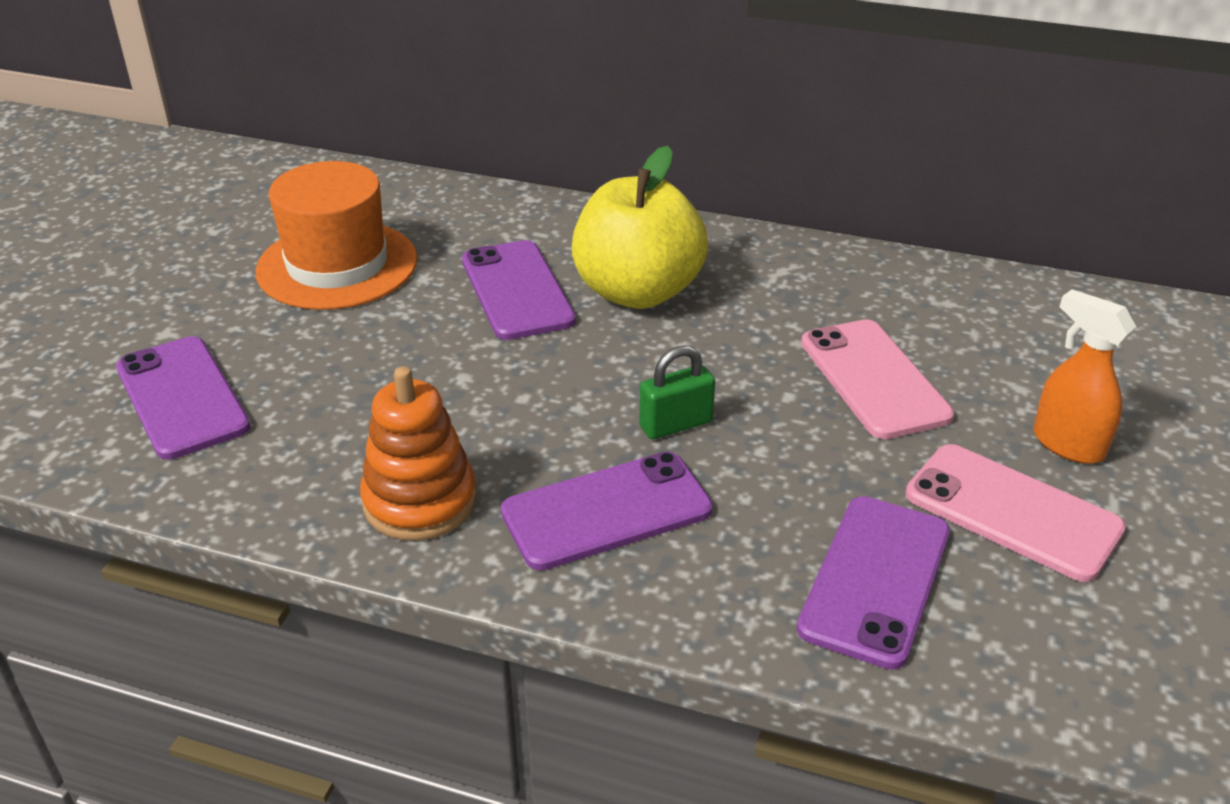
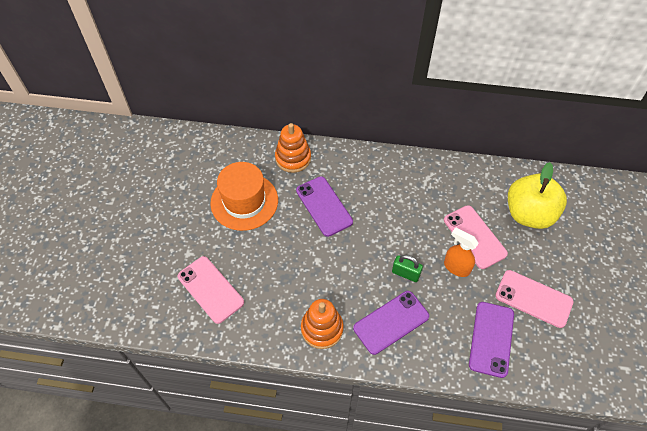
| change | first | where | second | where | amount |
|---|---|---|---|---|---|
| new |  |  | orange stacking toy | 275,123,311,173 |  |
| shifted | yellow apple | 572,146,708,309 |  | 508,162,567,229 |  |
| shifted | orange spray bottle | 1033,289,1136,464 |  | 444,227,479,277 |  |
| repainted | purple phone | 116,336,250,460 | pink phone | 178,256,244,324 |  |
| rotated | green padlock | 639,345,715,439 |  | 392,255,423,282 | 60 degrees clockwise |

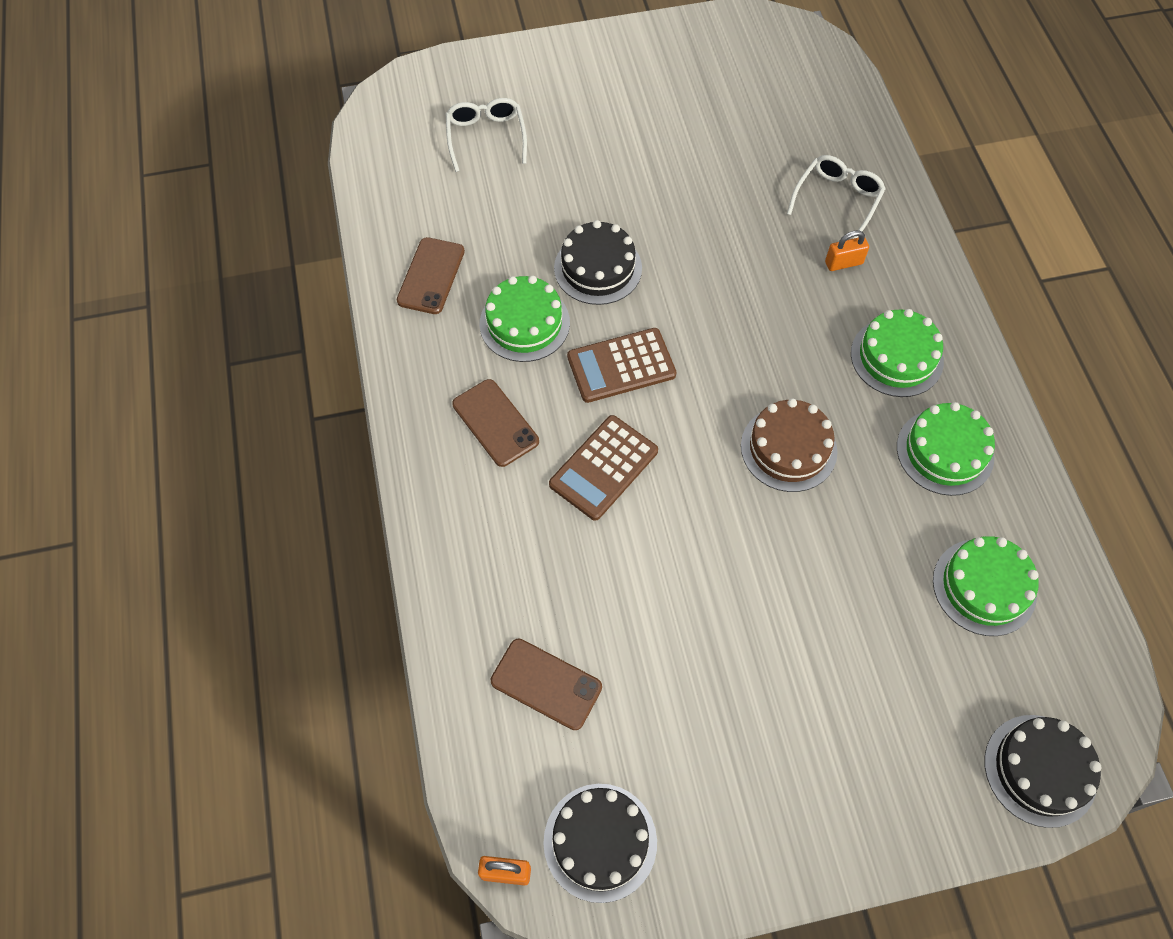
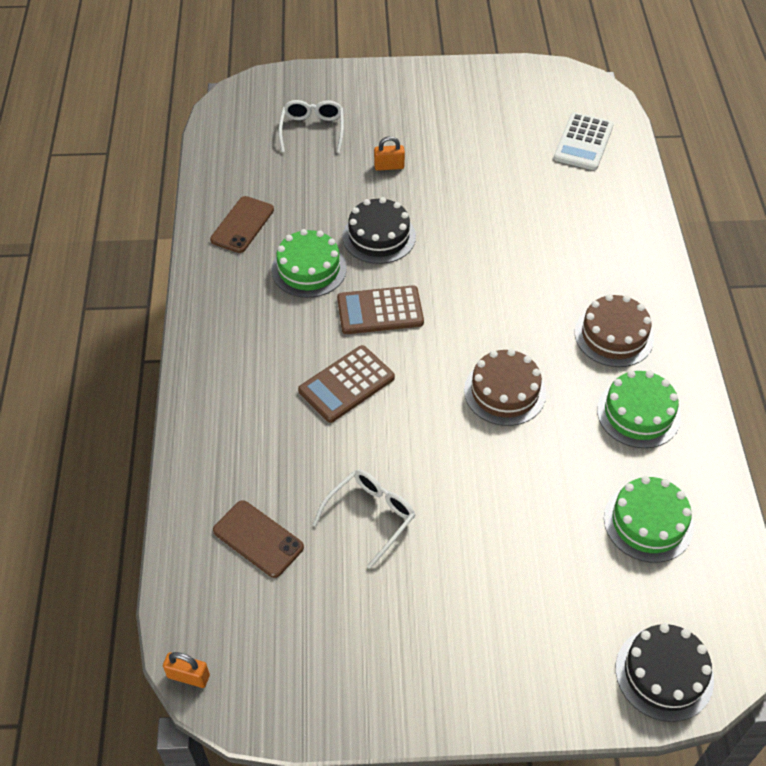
| change | first | where | second | where | amount |
|---|---|---|---|---|---|
| gone | brown phone | 452,379,539,467 |  |  |  |
| gone | black cake | 543,784,657,903 |  |  |  |
| new |  |  | white calculator | 553,112,614,170 |  |
| shifted | white glasses | 787,155,886,239 |  | 313,470,415,569 |  |
| shifted | orange padlock | 825,230,869,271 |  | 374,136,405,171 |  |
| repainted | green cake | 851,309,944,397 | brown cake | 575,294,654,367 |  |

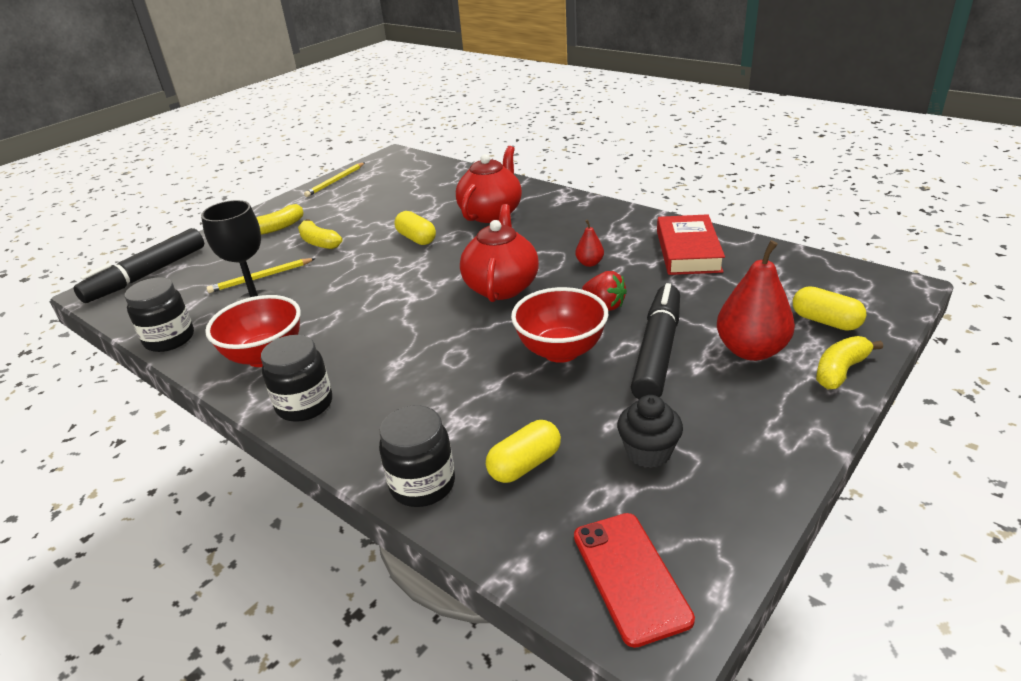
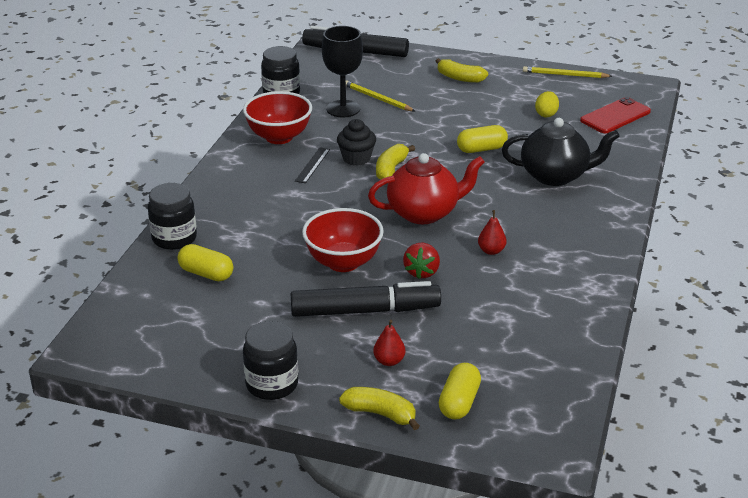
| change | first | where | second | where | amount |
|---|---|---|---|---|---|
| gone | red book | 657,214,725,275 |  |  |  |
| new |  |  | black ruler | 295,147,330,183 |  |
| new |  |  | yellow egg | 535,91,559,117 |  |
| shifted | black jar | 261,335,332,422 |  | 243,321,298,400 |  |
| shifted | yellow banana | 298,219,342,249 |  | 376,144,415,180 |  |
| shifted | red phone | 574,513,695,648 |  | 580,97,651,133 |  |
| shifted | black cupcake | 617,395,683,468 |  | 337,119,376,166 |  |
| repainted | red teapot | 456,146,522,223 | black teapot | 502,118,620,186 |  |
| rotated | yellow capsule | 395,211,436,245 |  | 457,125,508,153 | 45 degrees clockwise |
| scaled | red pear | 717,240,795,361 |  | 373,320,405,366 | x0.48 |

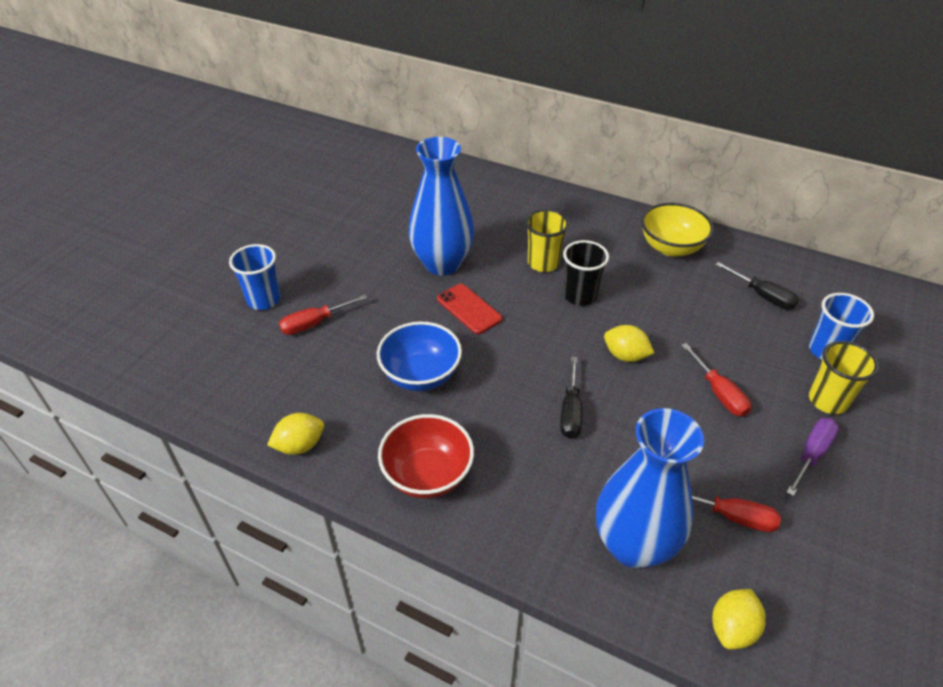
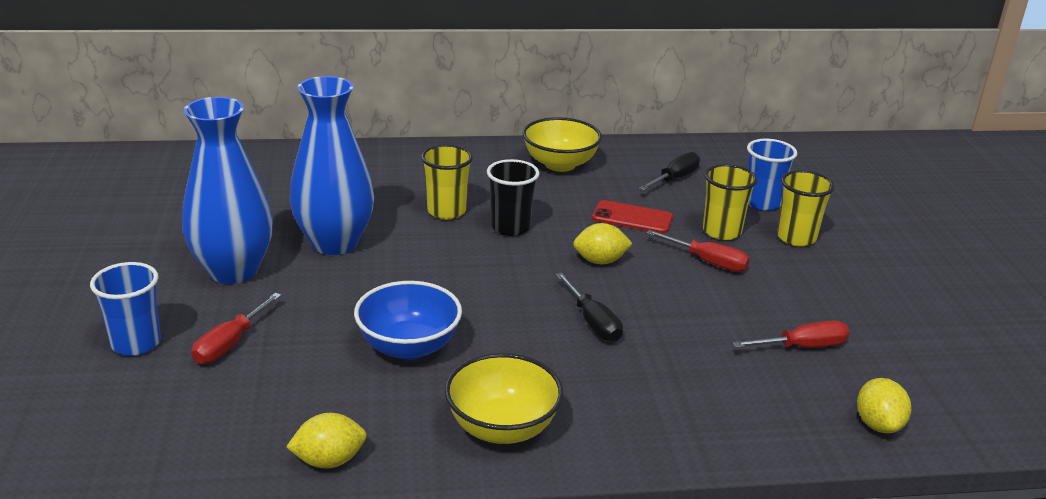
| change | first | where | second | where | amount |
|---|---|---|---|---|---|
| gone | purple screwdriver | 786,418,839,496 |  |  |  |
| new |  |  | yellow cup | 703,164,757,240 |  |
| shifted | red phone | 437,284,502,334 |  | 592,200,673,234 |  |
| shifted | blue vase | 596,408,704,568 |  | 182,97,273,284 |  |
| repainted | red bowl | 378,414,474,498 | yellow bowl | 445,353,563,444 |  |
| rotated | yellow lemon | 267,413,324,455 |  | 286,413,367,468 | 45 degrees clockwise |
| rotated | black screwdriver | 715,262,799,310 |  | 639,152,700,191 | 60 degrees counterclockwise |

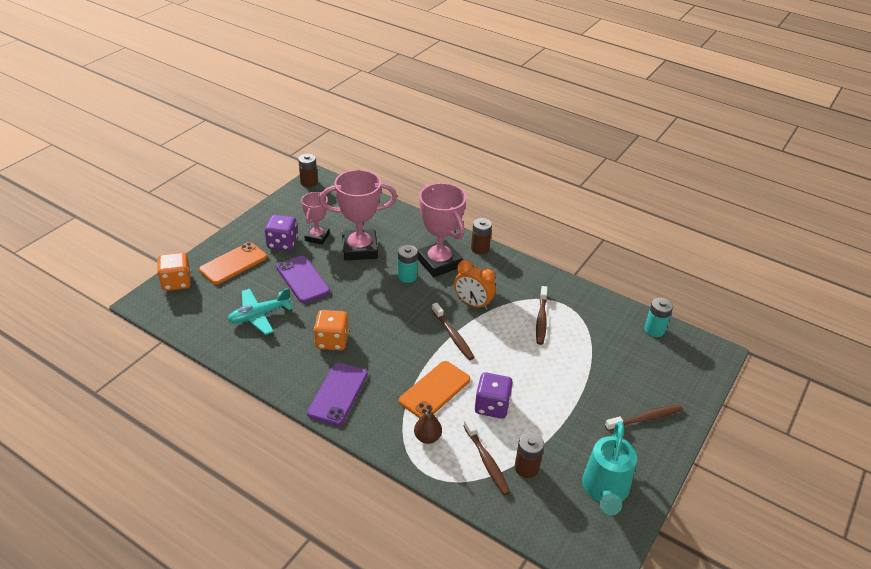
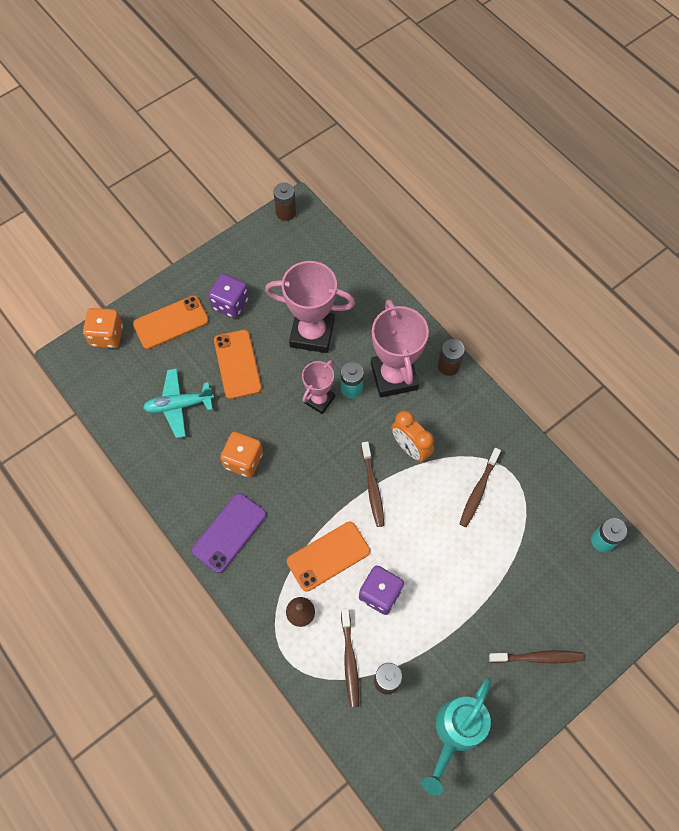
| change | first | where | second | where | amount |
|---|---|---|---|---|---|
| shifted | pink trophy | 301,192,330,245 |  | 302,360,335,414 |  |
| repainted | purple phone | 276,256,330,303 | orange phone | 214,330,262,399 |  |

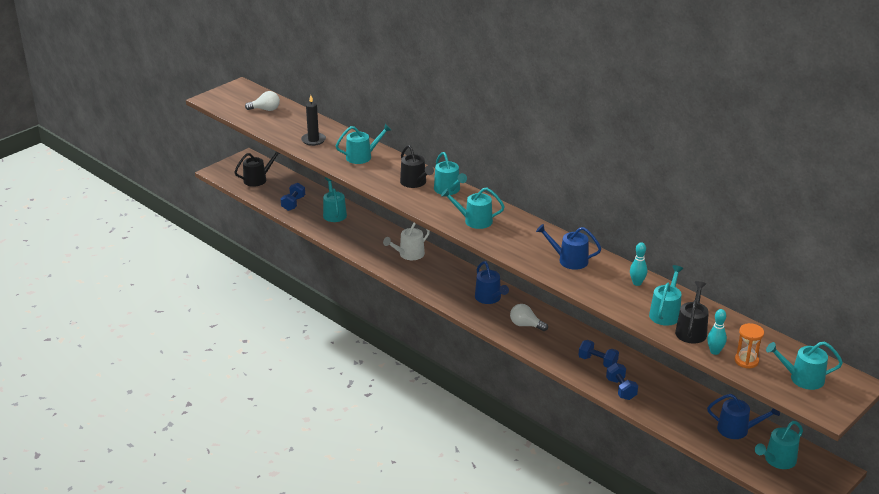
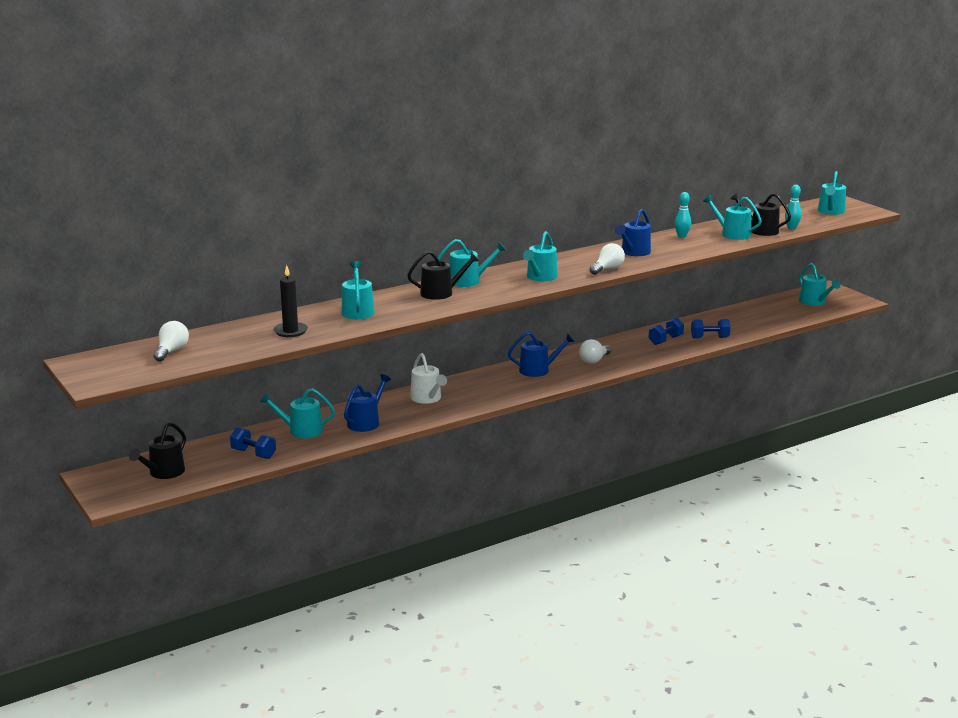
| change | first | where | second | where | amount |
|---|---|---|---|---|---|
| gone | orange hourglass | 735,323,764,368 |  |  |  |
| new |  |  | white light bulb | 590,243,625,275 |  |
| shifted | blue watering can | 707,394,780,439 |  | 344,374,391,432 |  |
| rotated | black watering can | 234,152,280,187 |  | 129,422,186,479 | 135 degrees counterclockwise |

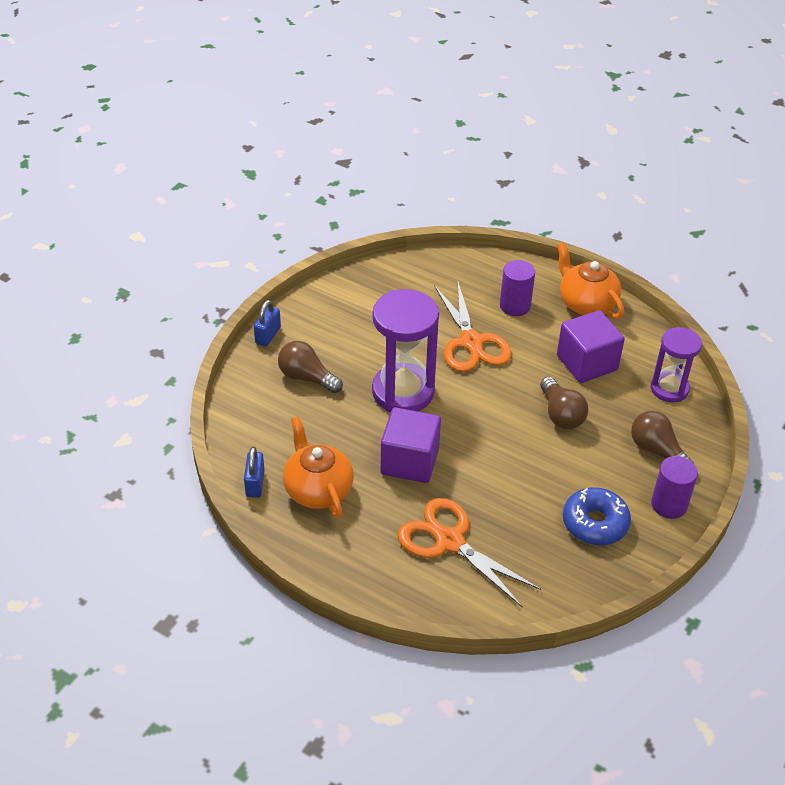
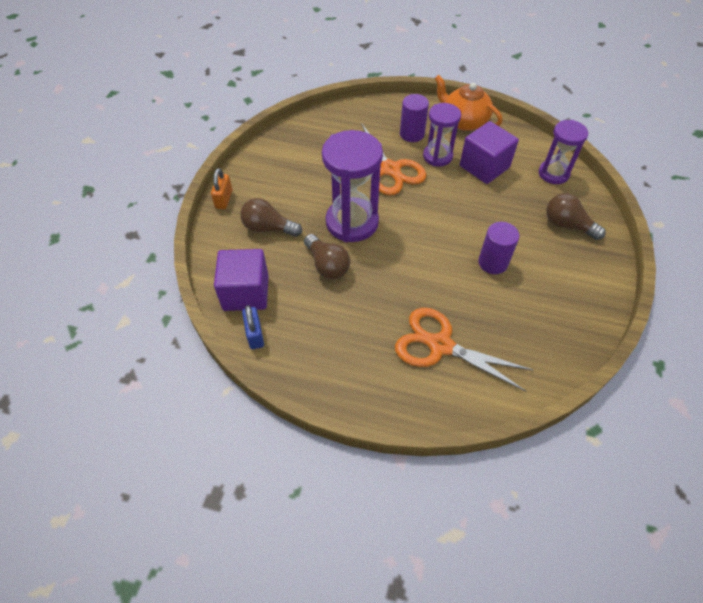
| change | first | where | second | where | amount |
|---|---|---|---|---|---|
| gone | orange teapot | 283,417,354,518 |  |  |  |
| gone | blue donut | 563,487,631,545 |  |  |  |
| new |  |  | purple hourglass | 423,103,461,166 |  |
| shifted | purple cube | 381,407,441,483 |  | 214,249,269,311 |  |
| shifted | brown light bulb | 540,377,588,429 |  | 304,234,350,279 |  |
| shifted | purple cylinder | 651,456,698,519 |  | 478,222,519,274 |  |
| repainted | blue padlock | 254,300,281,347 | orange padlock | 211,168,232,209 |  |

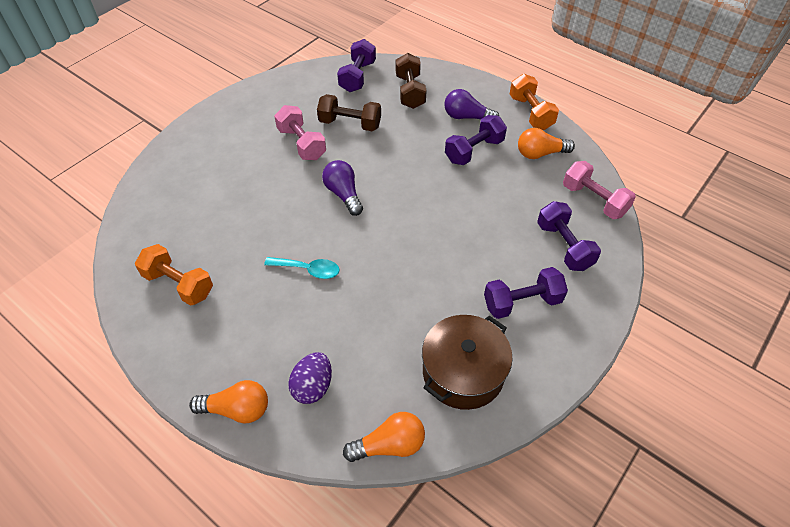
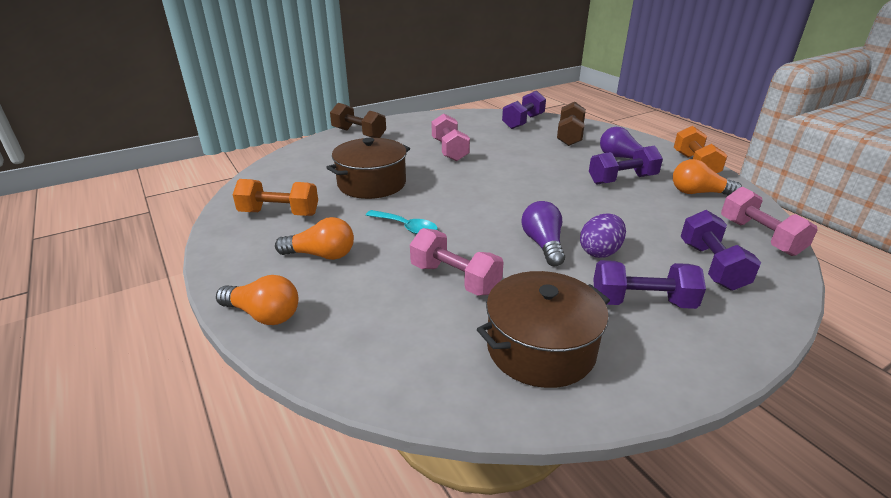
| change | first | where | second | where | amount |
|---|---|---|---|---|---|
| new |  |  | brown pot | 326,138,410,199 |  |
| new |  |  | pink dumbbell | 410,228,504,296 |  |
| shifted | purple egg | 289,352,332,404 |  | 580,213,626,258 |  |
| shifted | brown dumbbell | 317,94,381,131 |  | 330,103,386,138 |  |
| shifted | purple light bulb | 322,160,363,216 |  | 522,201,565,266 |  |
| shifted | orange light bulb | 343,412,425,462 |  | 275,217,354,260 |  |
| rotated | orange dumbbell | 135,244,213,306 |  | 233,179,318,216 | 45 degrees counterclockwise |

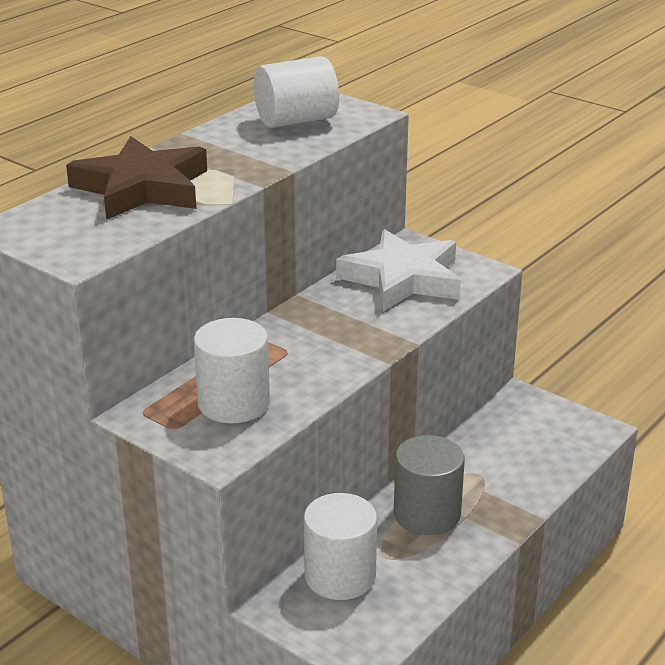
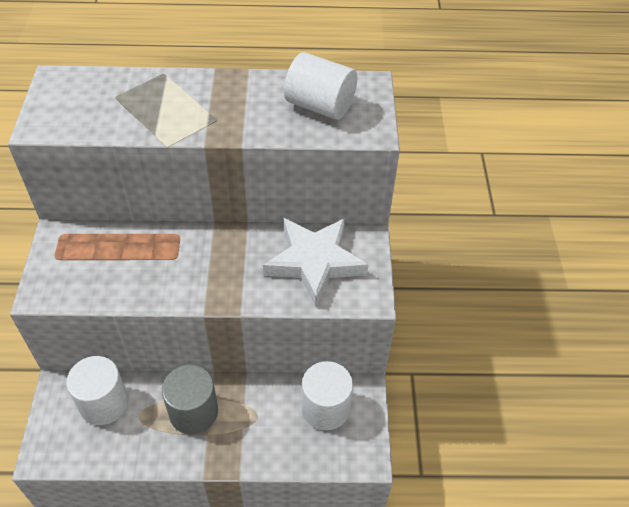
| change | first | where | second | where | amount |
|---|---|---|---|---|---|
| gone | brown star | 66,136,207,220 |  |  |  |
| shifted | white cylinder | 194,318,270,423 |  | 302,361,353,430 |  |

